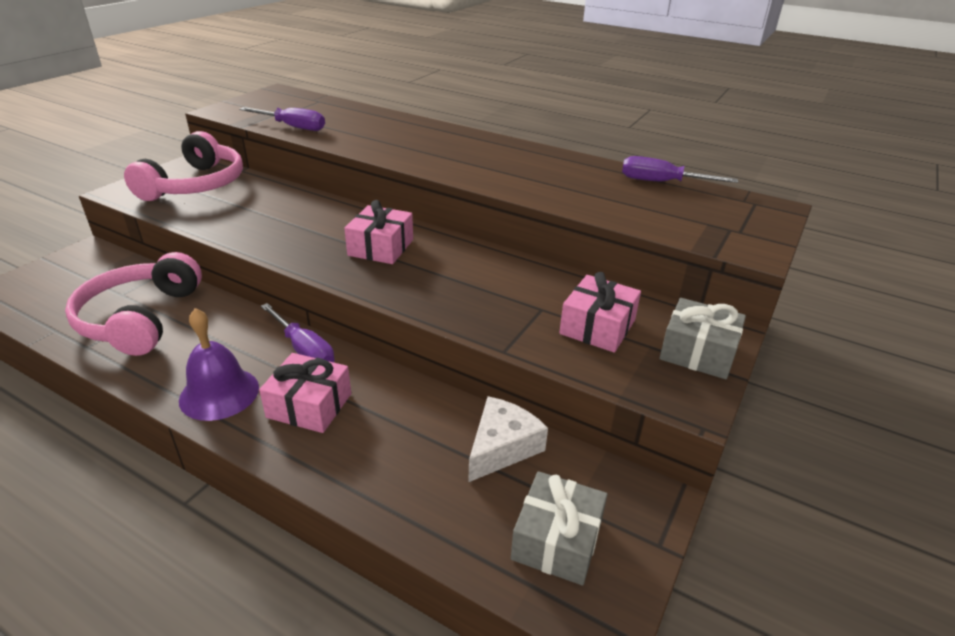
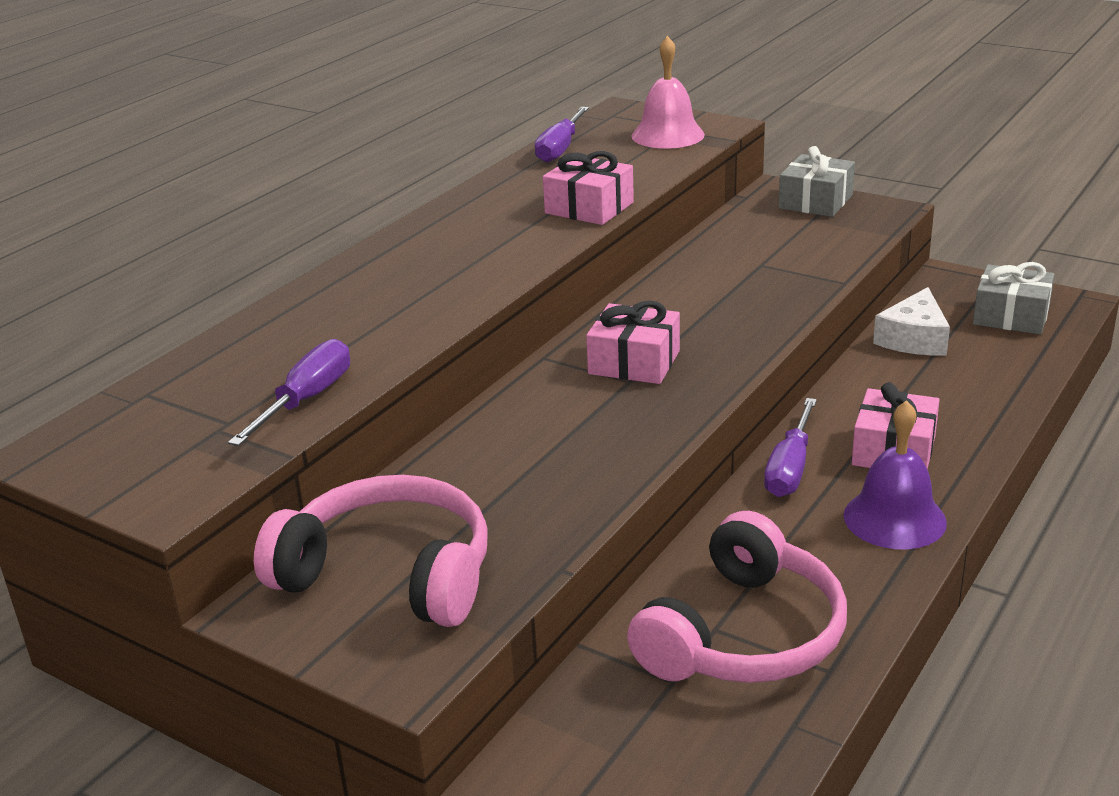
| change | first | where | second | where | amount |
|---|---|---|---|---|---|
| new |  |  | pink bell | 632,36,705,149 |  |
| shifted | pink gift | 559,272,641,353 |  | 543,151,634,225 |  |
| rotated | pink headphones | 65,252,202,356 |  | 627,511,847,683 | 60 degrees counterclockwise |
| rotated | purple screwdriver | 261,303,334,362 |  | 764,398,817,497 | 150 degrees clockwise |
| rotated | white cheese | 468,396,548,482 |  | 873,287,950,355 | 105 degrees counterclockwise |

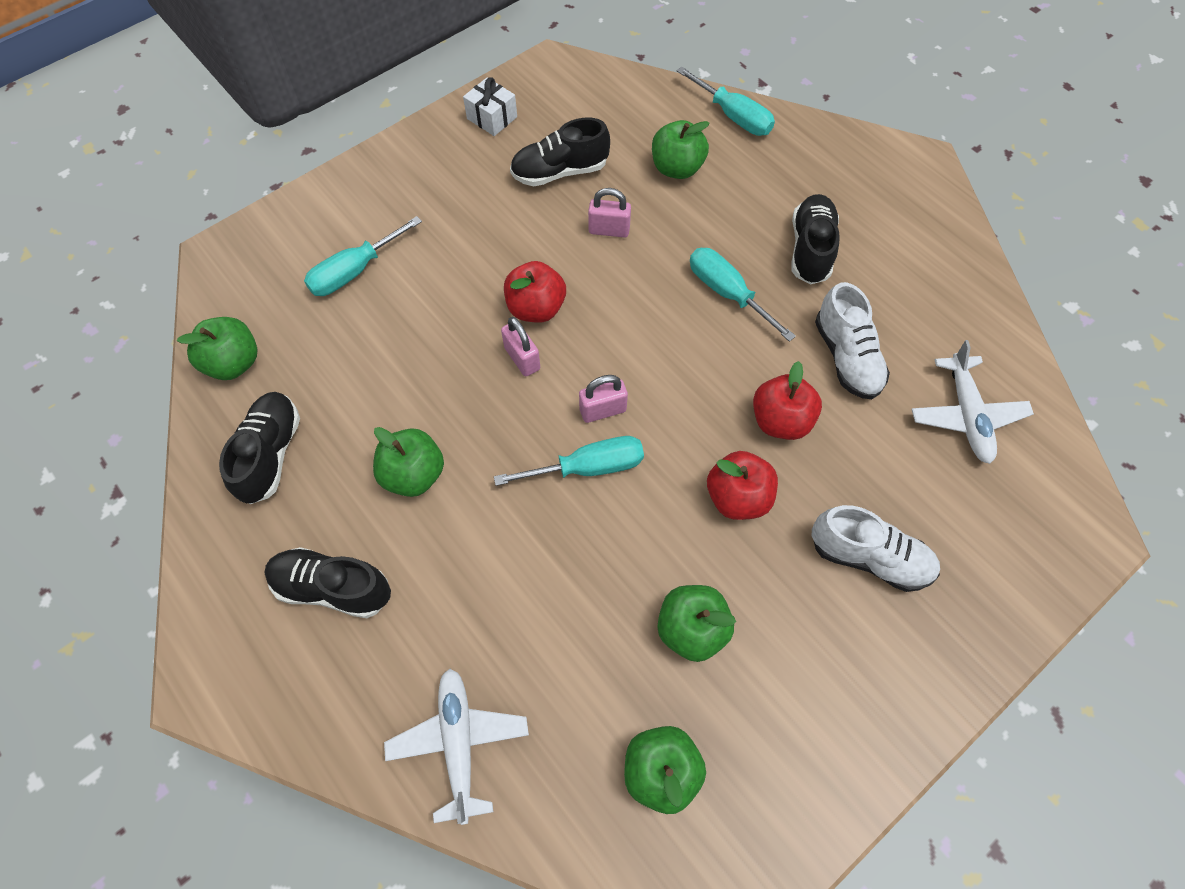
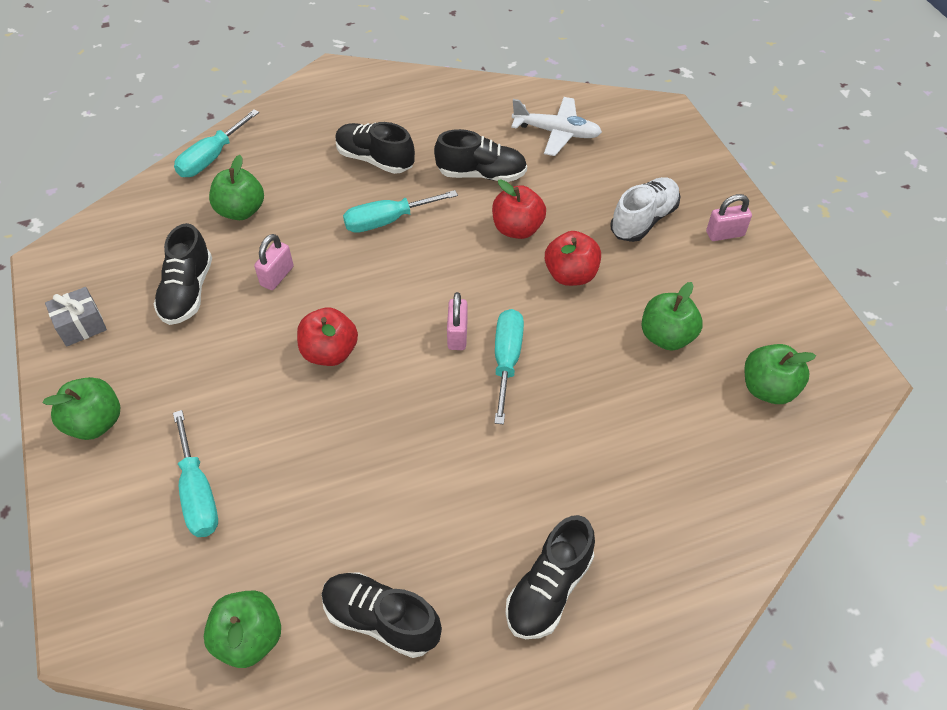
| change | first | where | second | where | amount |
|---|---|---|---|---|---|
| gone | white plane | 384,668,529,825 |  |  |  |
| shifted | green apple | 373,427,444,497 |  | 43,377,120,440 |  |
| shifted | pink padlock | 501,317,540,376 |  | 706,194,752,241 |  |
| repainted | white gift | 463,77,517,136 | grey gift | 45,287,107,346 |  |
| repainted | white shoe | 815,282,890,399 | black shoe | 434,129,527,182 |  |
| rotated | turquoise screwdriver | 677,66,775,136 |  | 174,109,259,177 | 150 degrees clockwise |

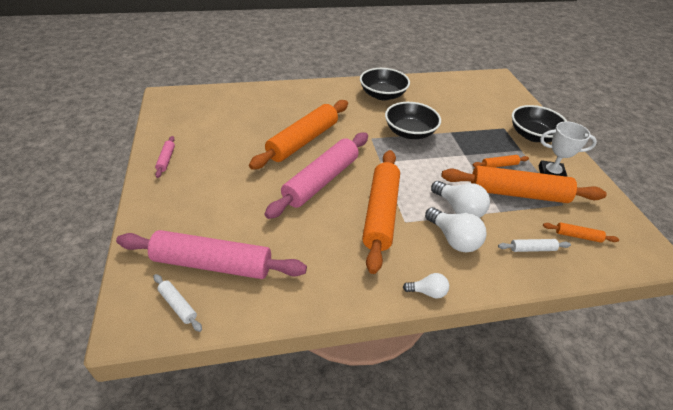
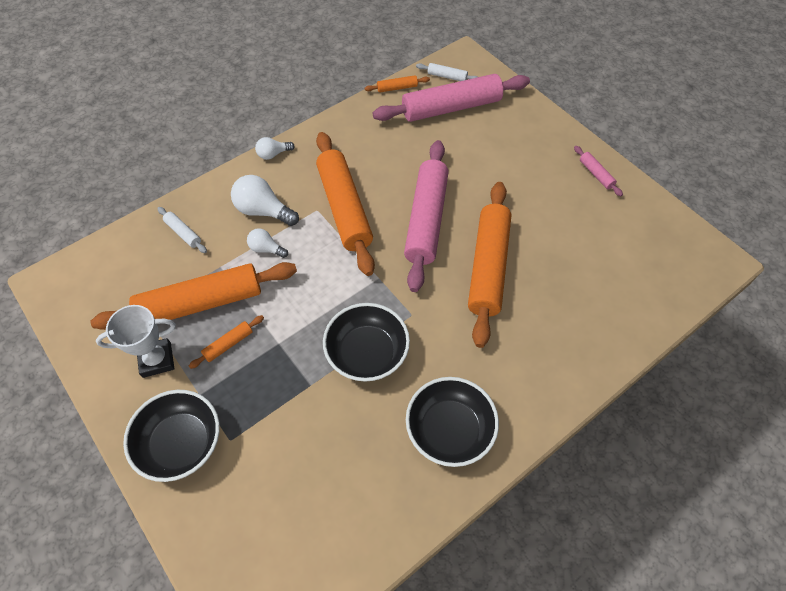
| change | first | where | second | where | amount |
|---|---|---|---|---|---|
| shifted | orange rolling pin | 543,222,619,243 |  | 365,75,430,93 |  |
| rotated | white rolling pin | 498,239,571,252 |  | 157,207,207,253 | 75 degrees clockwise |
| scaled | white light bulb | 431,181,490,218 |  | 247,228,288,258 | x0.58 |

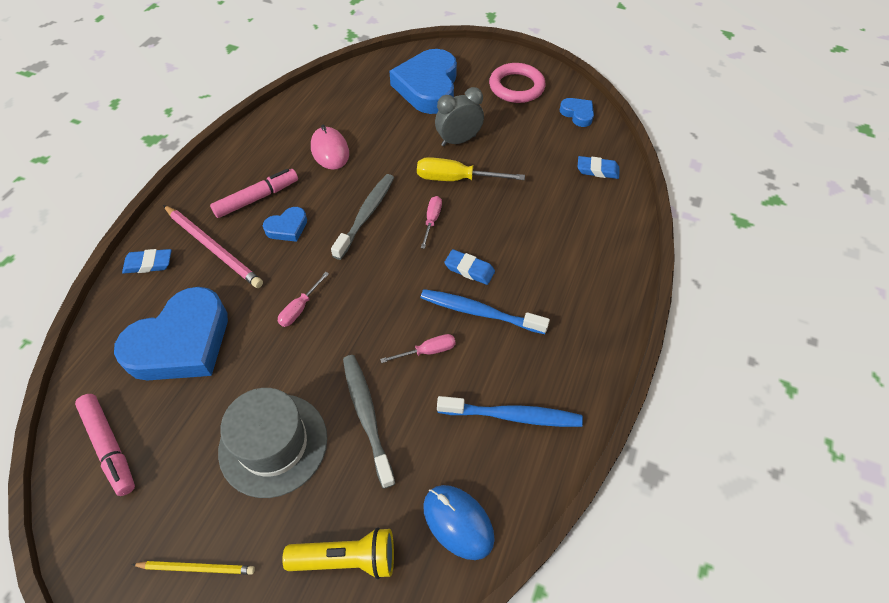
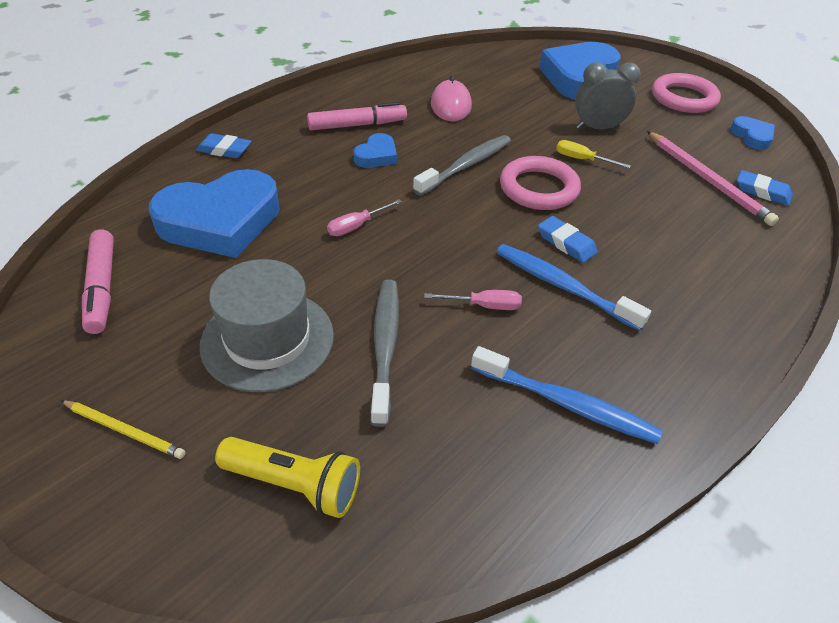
| change | first | where | second | where | amount |
|---|---|---|---|---|---|
| gone | blue mouse | 423,485,495,560 |  |  |  |
| shifted | pink pencil | 163,205,263,288 |  | 647,131,779,226 |  |
| swapped | pink screwdriver | 421,196,442,249 | pink ring | 500,156,581,210 |  |
| rotated | blue heart | 263,207,307,242 |  | 353,133,397,168 | 45 degrees counterclockwise |
| scaled | yellow screwdriver | 417,157,525,181 |  | 556,140,631,168 | x0.59 |

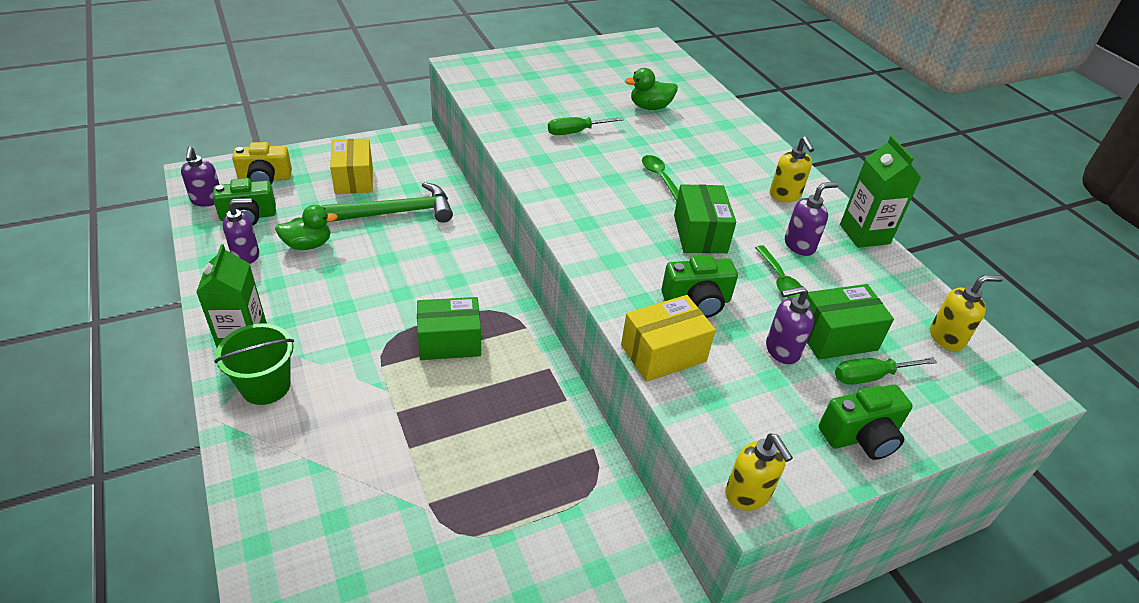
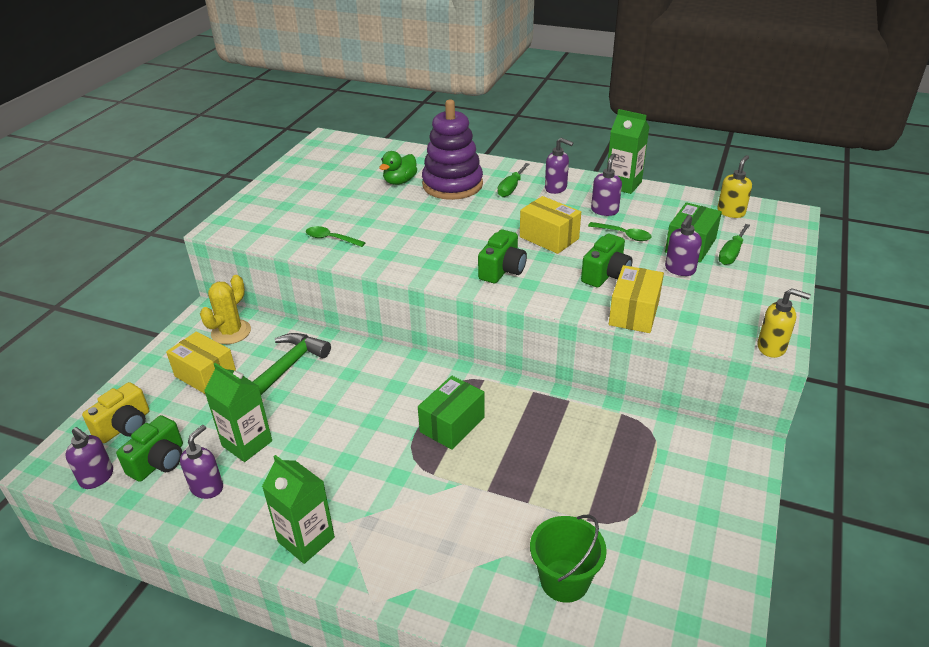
| change | first | where | second | where | amount |
|---|---|---|---|---|---|
| new |  |  | yellow cactus | 200,275,251,344 |  |
| new |  |  | purple stacking toy | 422,100,483,200 |  |
| shifted | green bucket | 214,323,294,405 |  | 530,515,607,603 |  |
| shifted | green screwdriver | 548,117,624,135 |  | 497,163,529,197 |  |
| shifted | green spoon | 642,155,679,201 |  | 306,226,366,247 |  |
| shifted | green camera | 819,384,913,460 |  | 478,229,527,283 |  |
| swapped | green duck | 275,205,338,250 | green carton | 204,363,272,462 |  |
| repainted | green box | 674,184,736,253 | yellow box | 520,196,581,254 |  |
| repainted | yellow soap dispenser | 770,136,814,202 | purple soap dispenser | 545,138,573,194 |  |

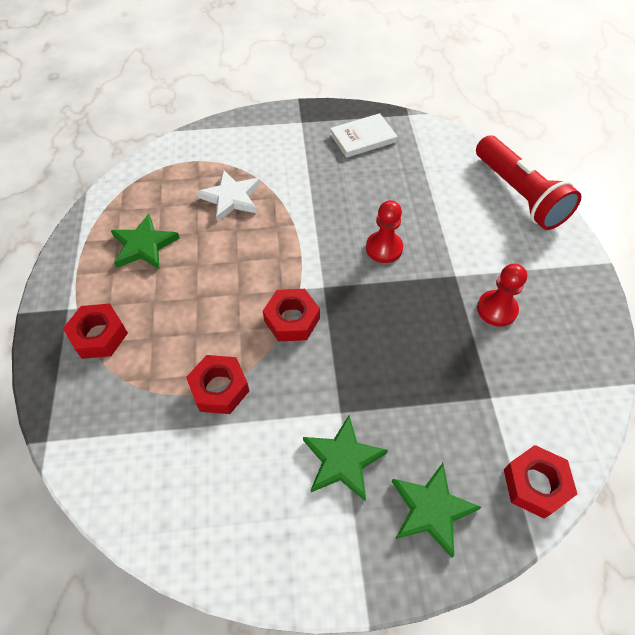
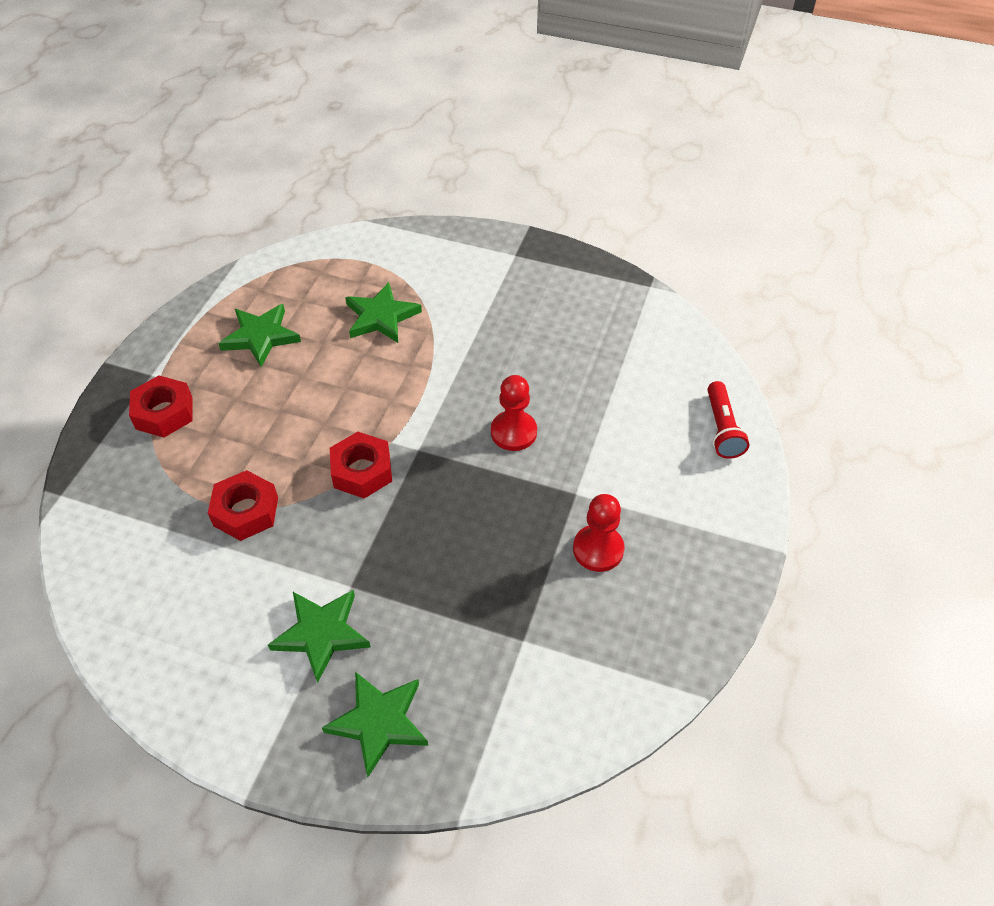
| change | first | where | second | where | amount |
|---|---|---|---|---|---|
| gone | white book | 330,113,398,158 |  |  |  |
| gone | red nut | 504,445,577,519 |  |  |  |
| repainted | white star | 197,170,260,222 | green star | 345,282,422,343 |  |
| scaled | red flashlight | 476,135,582,230 |  | 707,381,749,459 | x0.55 |

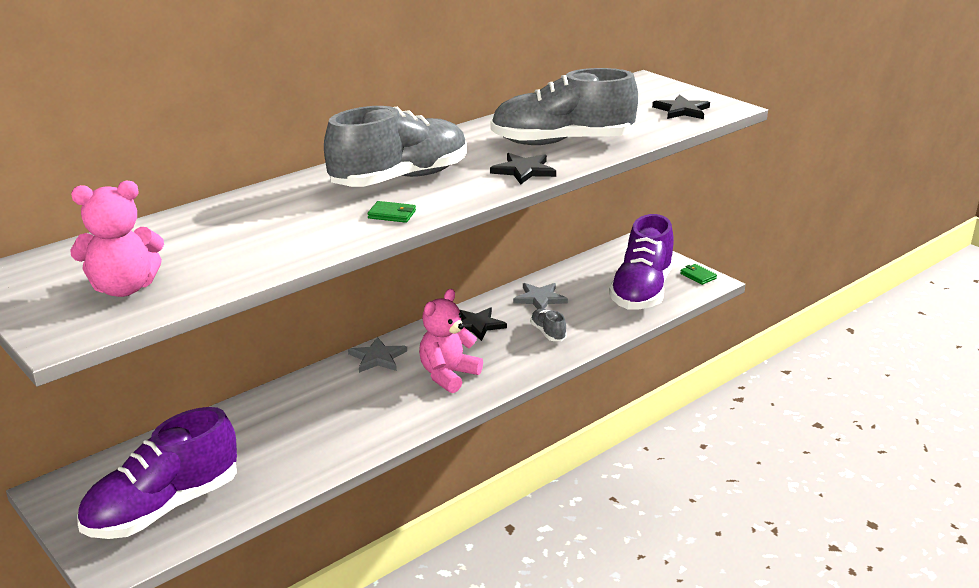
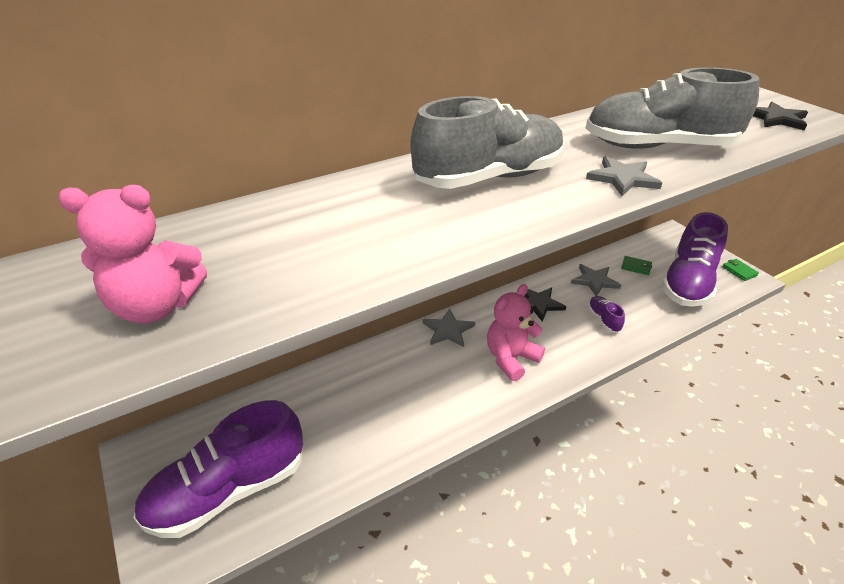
| change | first | where | second | where | amount |
|---|---|---|---|---|---|
| shifted | green wallet | 368,201,416,223 |  | 621,256,652,275 |  |
| repainted | black star | 490,153,556,184 | grey star | 586,156,662,196 |  |
| repainted | grey shoe | 530,309,567,341 | purple shoe | 588,296,625,333 |  |

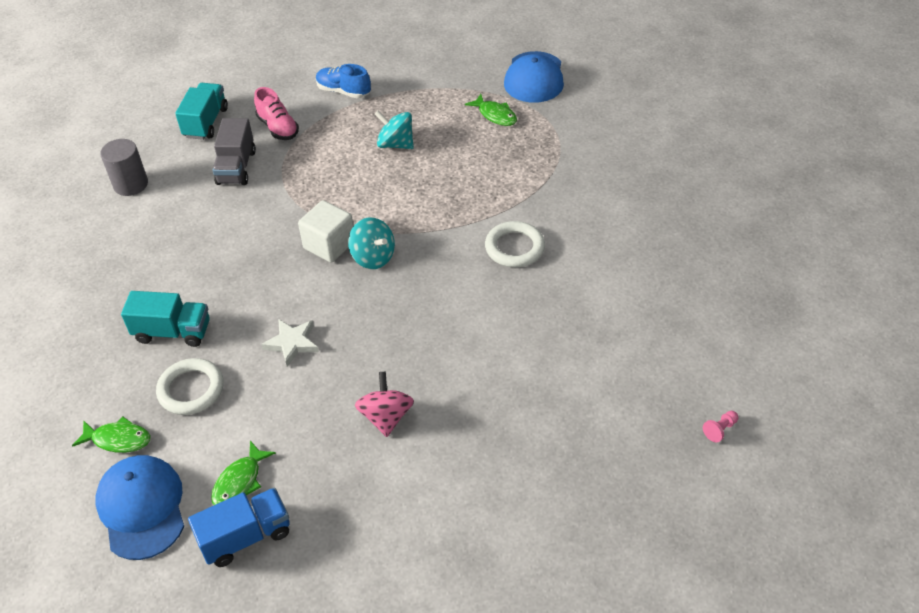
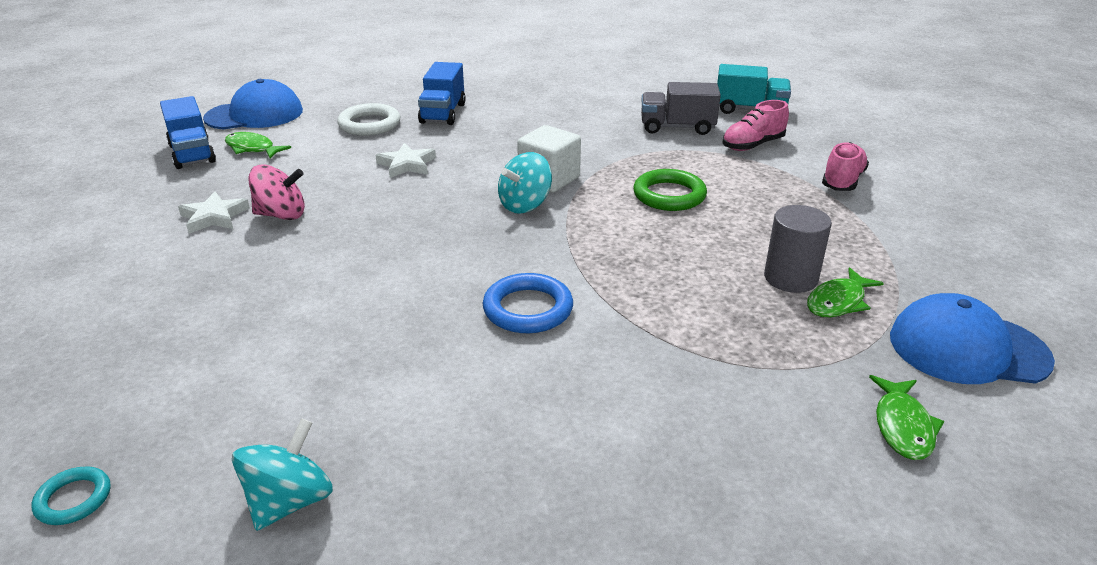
| change | first | where | second | where | amount |
|---|---|---|---|---|---|
| new |  |  | white star | 178,192,250,234 |  |
| new |  |  | green ring | 633,169,707,211 |  |
| shifted | green fish | 72,416,151,453 |  | 869,375,944,460 |  |
| shifted | grey cylinder | 100,139,148,196 |  | 764,205,832,293 |  |
| shifted | turquoise spinning top | 375,110,414,149 |  | 232,418,333,531 |  |
| swapped | pink pawn | 703,411,738,443 | turquoise ring | 32,466,111,525 |  |
| repainted | turquoise truck | 121,291,210,347 | blue truck | 418,62,466,125 |  |
| repainted | blue shoe | 316,64,371,98 | pink shoe | 822,142,869,191 |  |
| repainted | white ring | 485,221,545,267 | blue ring | 483,273,573,333 |  |

